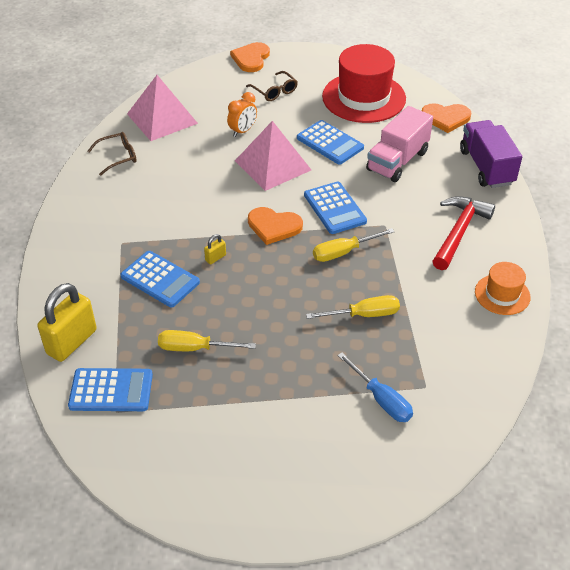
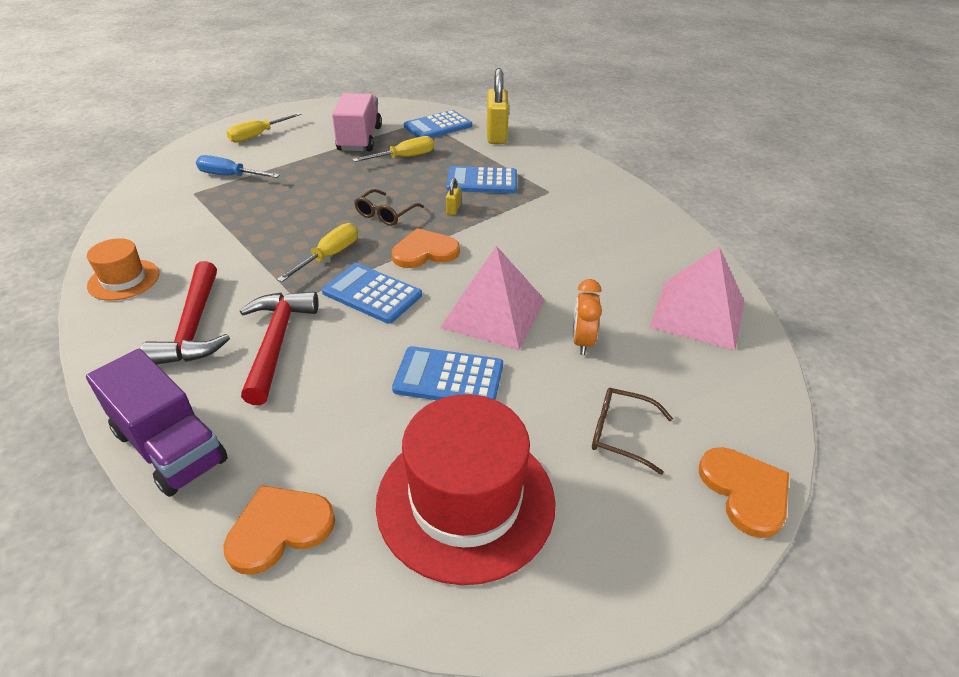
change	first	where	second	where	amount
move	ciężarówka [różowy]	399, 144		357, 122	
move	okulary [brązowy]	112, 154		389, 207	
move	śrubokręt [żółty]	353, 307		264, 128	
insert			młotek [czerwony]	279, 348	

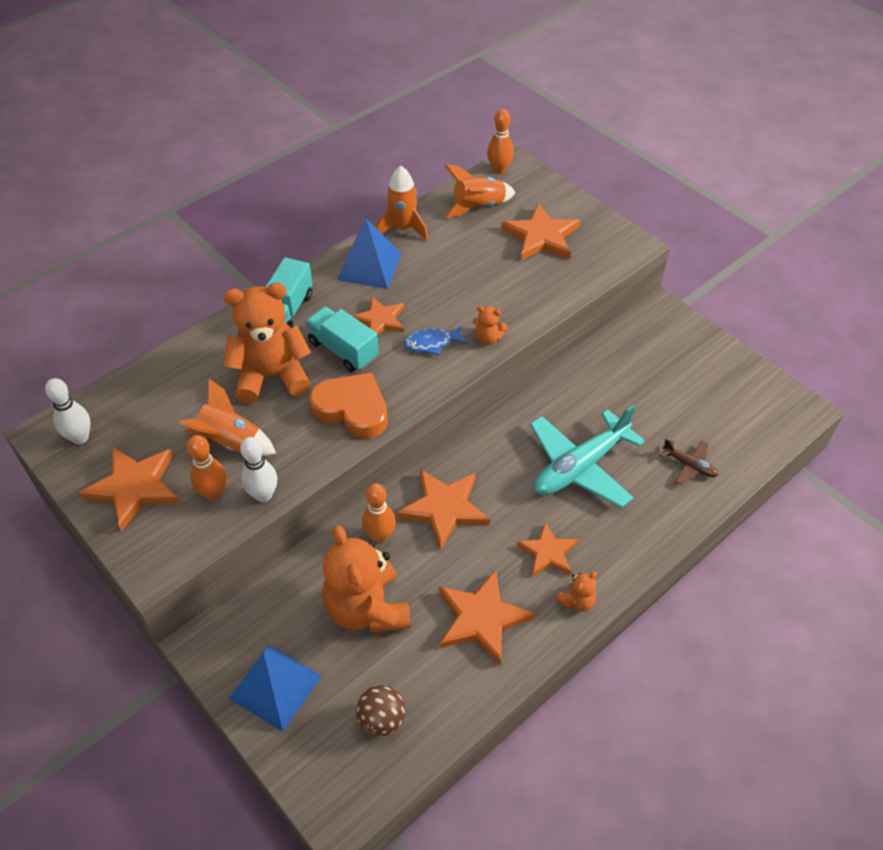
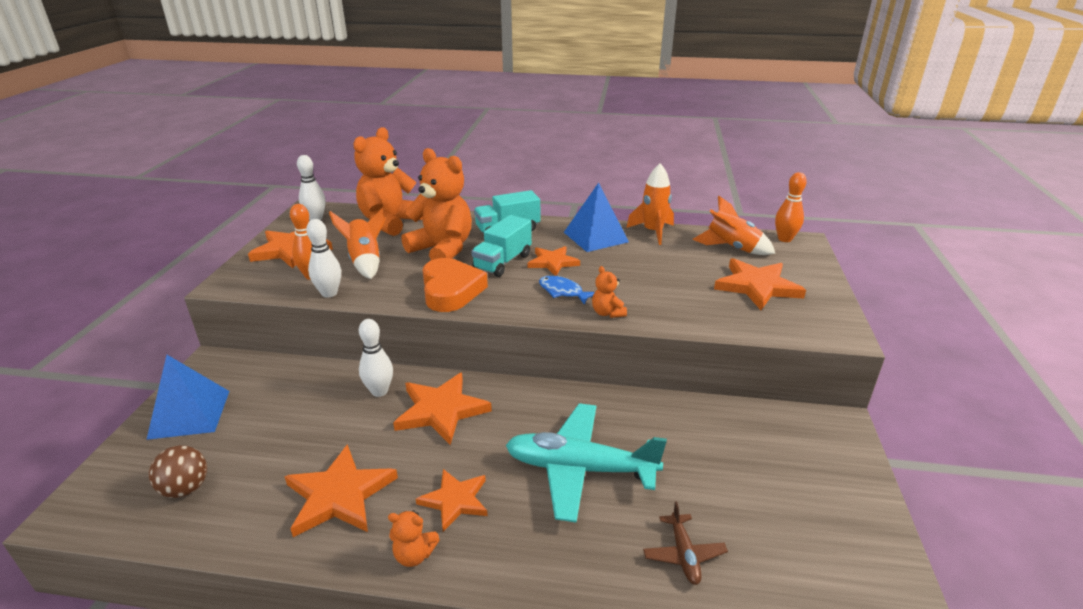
change	first	where	second	where	amount
rotate	ciężarówka [turkusowy]	342, 339		501, 246	150 degrees counterclockwise
recolor	kręgiel [pomarańczowy]	379, 513	kręgiel [biały]	376, 358	
move	miś [pomarańczowy]	367, 579		388, 181	

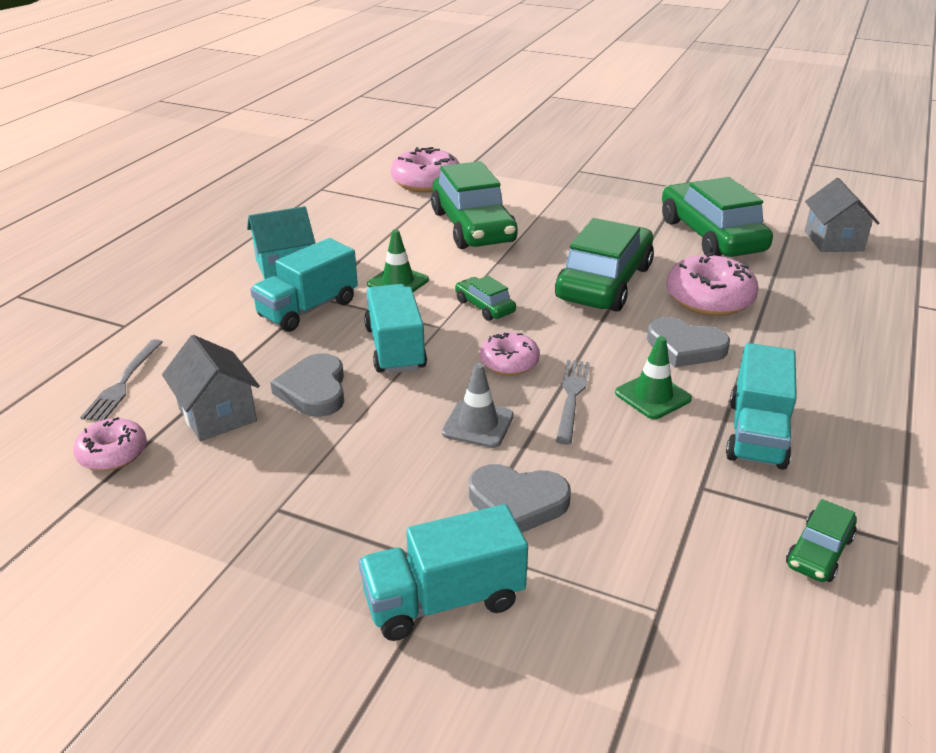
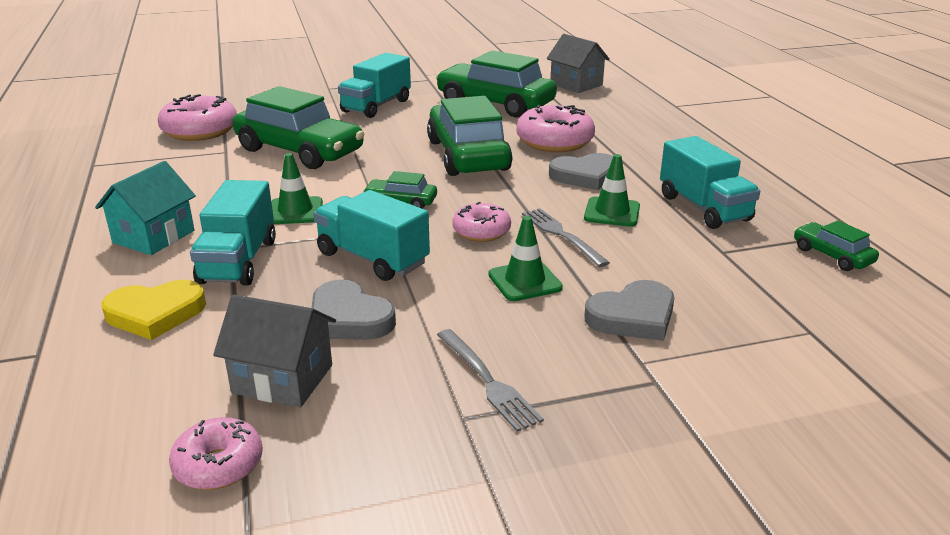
change	first	where	second	where	amount
move	widelec [szary]	121, 380		490, 380	
recolor	pachołek [szary]	478, 405	pachołek [zielony]	525, 258	
rotate	samochód [zielony]	821, 540		836, 245	150 degrees clockwise
move	ciężarówka [turkusowy]	443, 572		374, 85	
insert			serce [żółty]	153, 310	

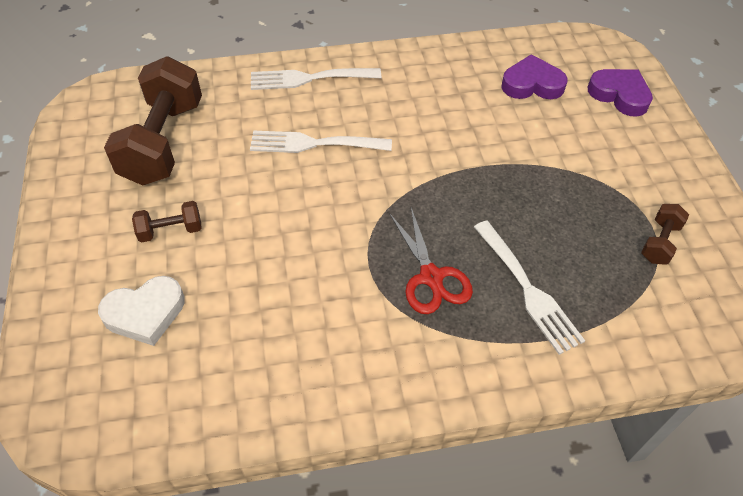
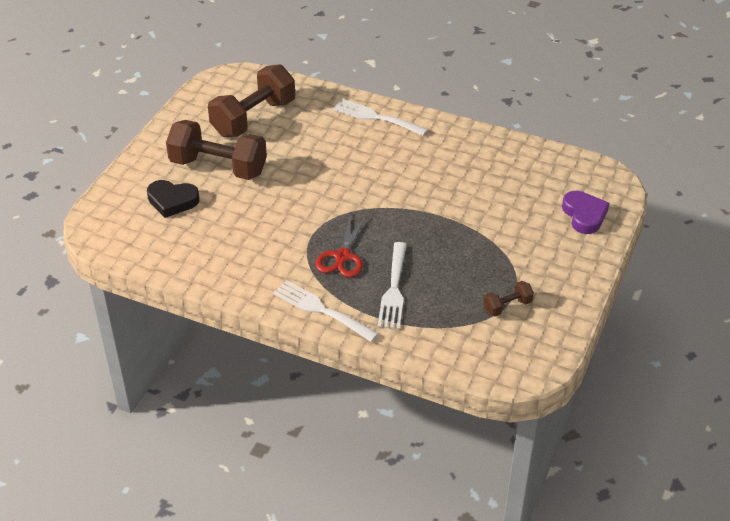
change	first	where	second	where	amount
delete	serce [fioletowy]	534, 76			
move	widelec [biały]	321, 142		326, 311	
resize	hantel [brązowy]	166, 222		216, 150	x2.20
recolor	serce [biały]	141, 311	serce [czarny]	173, 199	

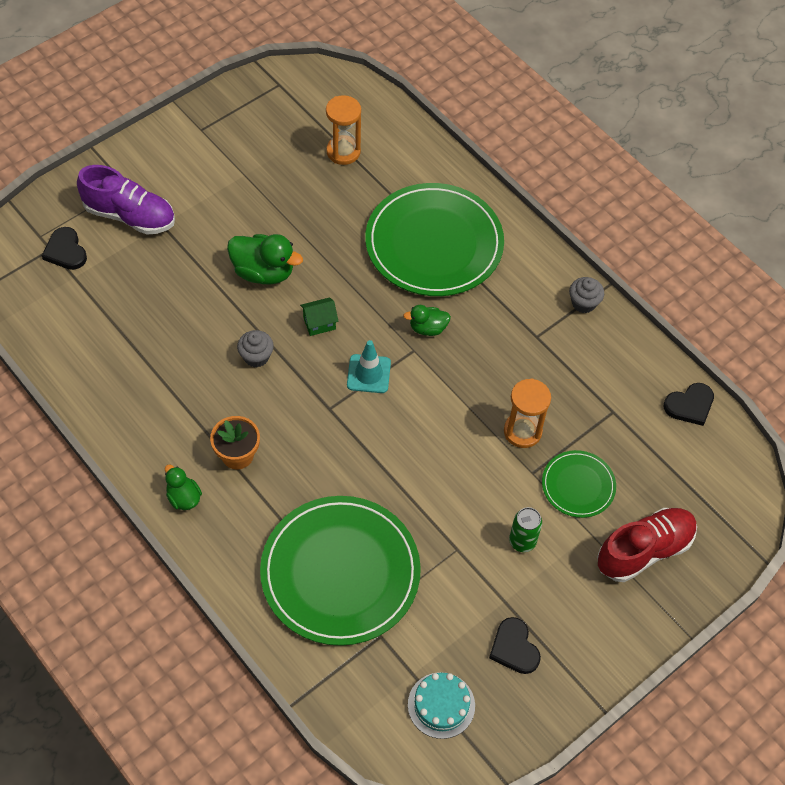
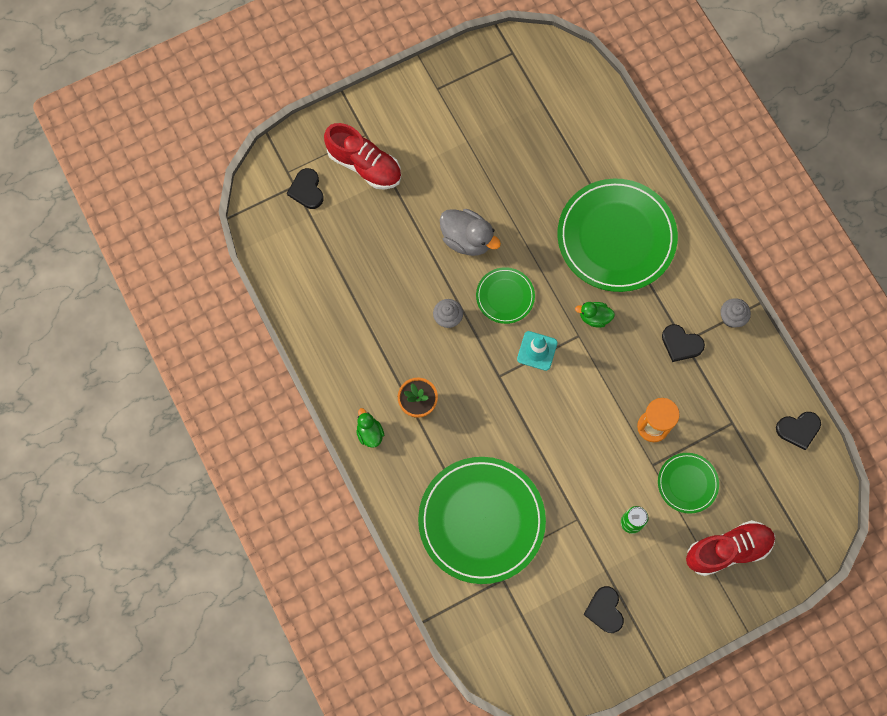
change	first	where	second	where	amount
delete	klepsydra [pomarańczowy]	343, 130			
recolor	but [fioletowy]	126, 200	but [czerwony]	362, 156	
recolor	kaczka [zielony]	265, 259	kaczka [szary]	470, 232	
replace	domek [zielony]	319, 316	talerz [zielony]	505, 295	
delete	tort [turkusowy]	441, 705			
insert			serce [czarny]	683, 343	

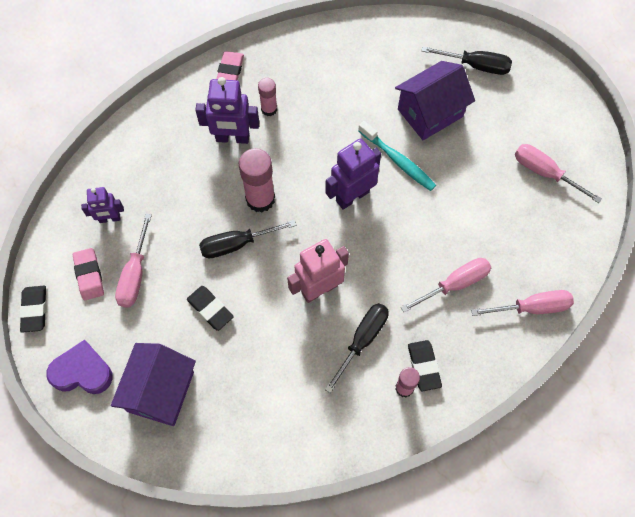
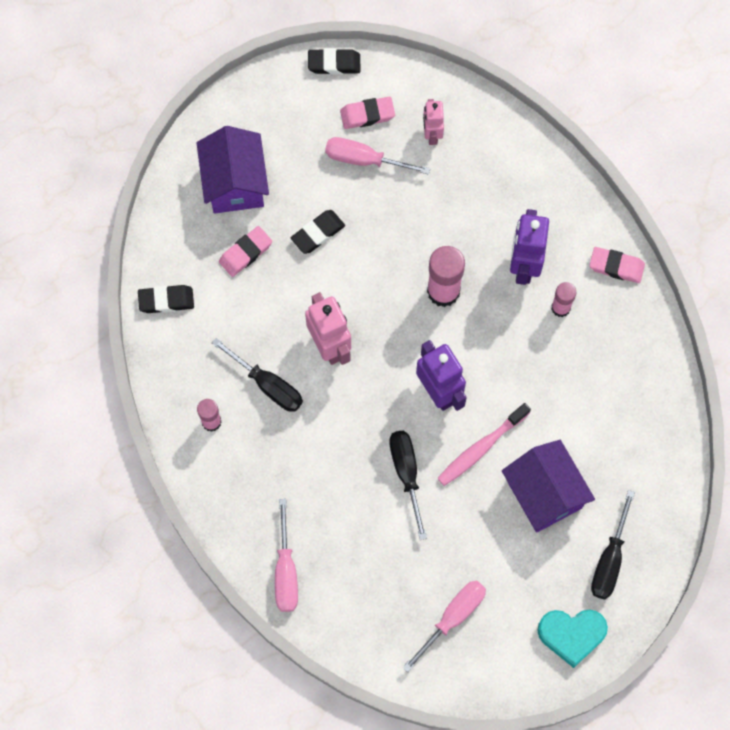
change	first	where	second	where	amount
recolor	szczoteczka do zębów [turkusowy]	397, 156	szczoteczka do zębów [różowy]	484, 444	
recolor	robot [fioletowy]	102, 205	robot [różowy]	433, 122	
move	śrubokręt [czarny]	247, 239		408, 485	
delete	śrubokręt [różowy]	446, 285			
delete	serce [fioletowy]	79, 367			
move	gumka do mazania [czarny]	425, 365		166, 299	
rotate	domek [fioletowy]	153, 384		233, 170	60 degrees clockwise
insert			gumka do mazania [różowy]	245, 251	
insert			serce [turkusowy]	572, 639	

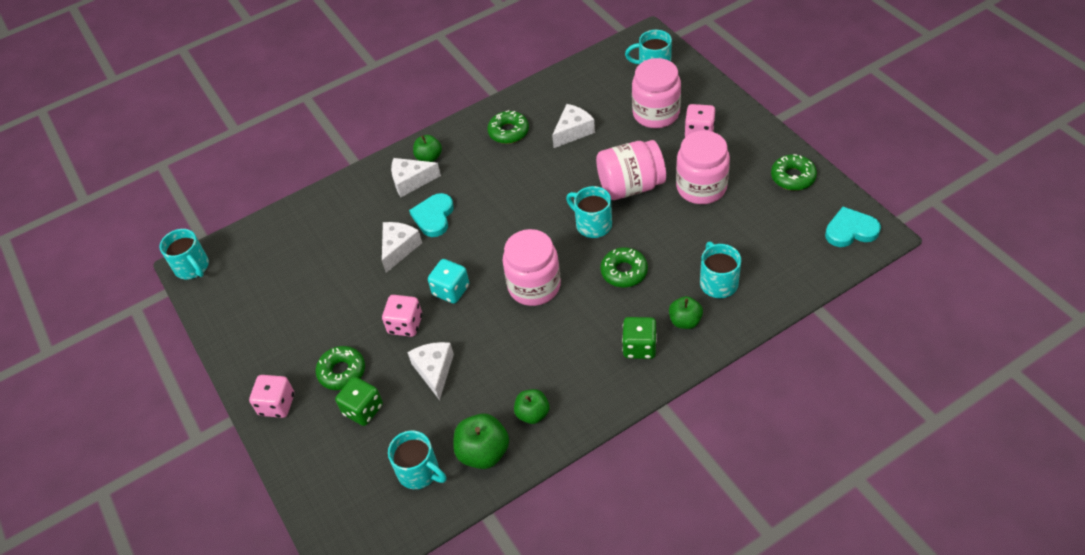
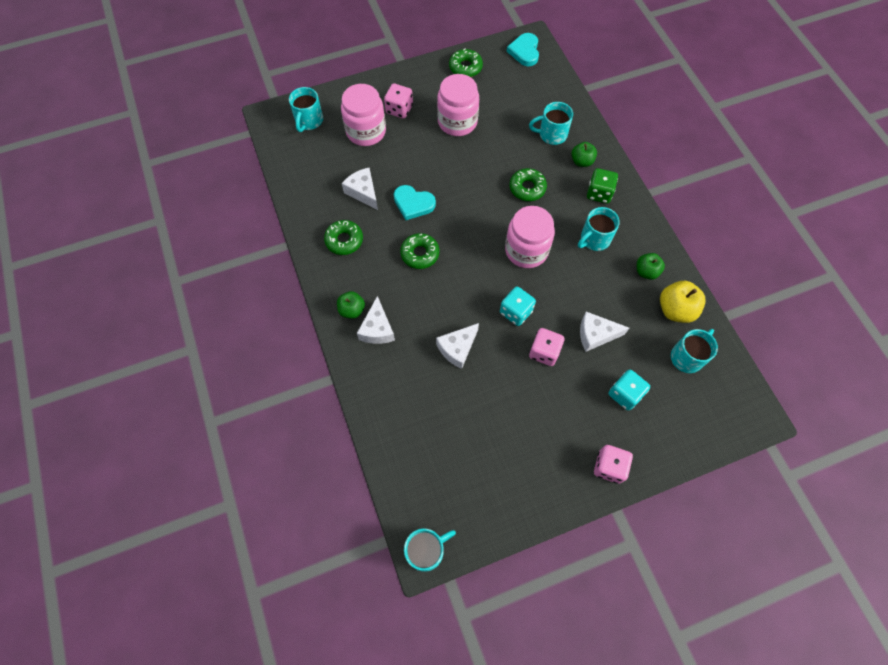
change	first	where	second	where	amount
delete	słoik [różowy]	631, 170			
move	kubek [turkusowy]	589, 212		599, 229	
move	serce [turkusowy]	431, 215		415, 202	
rotate	ser [biały]	402, 247		457, 346	75 degrees counterclockwise
move	donut [zielony]	340, 368		419, 251	
recolor	kostka do gry [zielony]	359, 401	kostka do gry [turkusowy]	629, 390	
recolor	jabłko [zielony]	481, 441	jabłko [żółty]	683, 302	

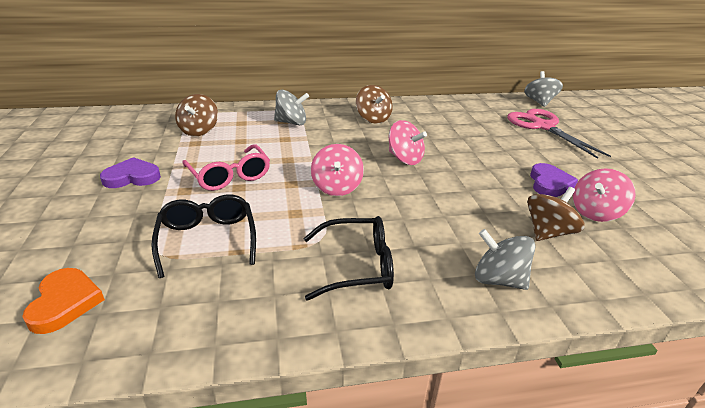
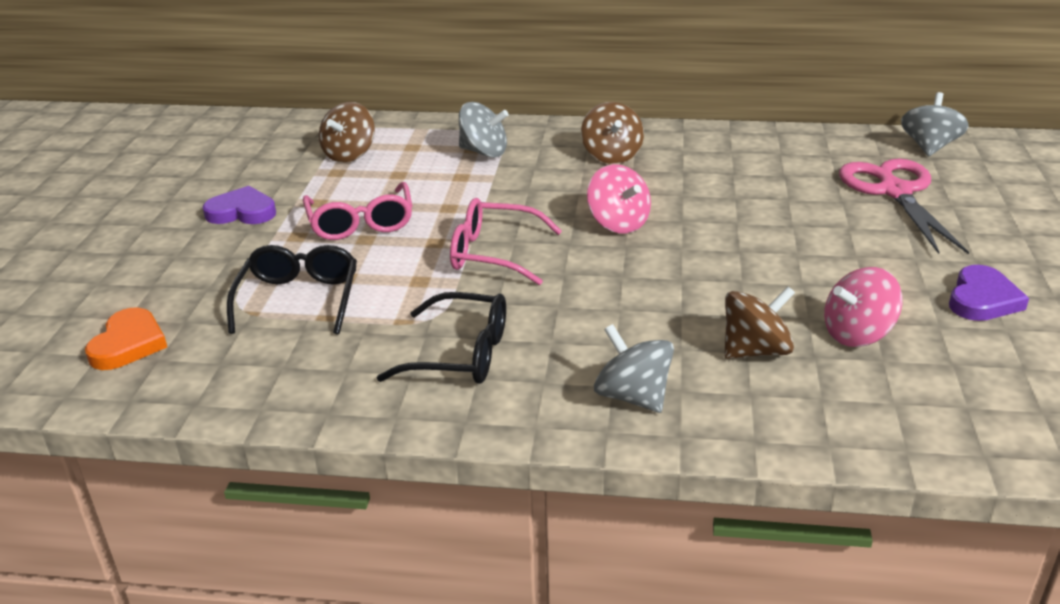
change	first	where	second	where	amount
replace	bączek [różowy]	337, 170	okulary [różowy]	506, 241	
move	serce [fioletowy]	554, 180		989, 293	

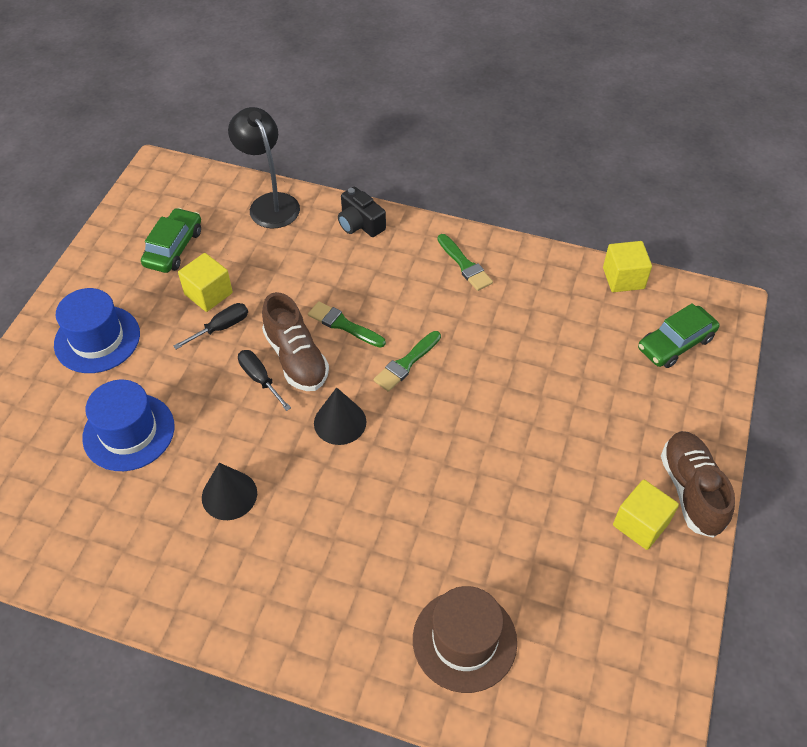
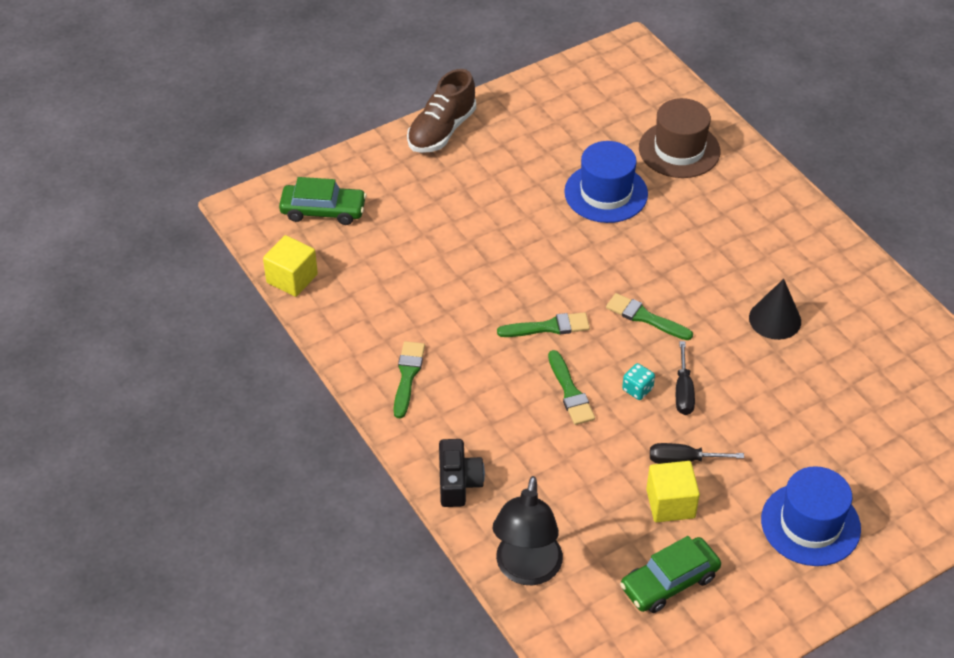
change	first	where	second	where	amount
replace	but [brązowy]	295, 341	kostka do gry [turkusowy]	638, 381	
move	kapelusz [niebieski]	128, 425		606, 182	
replace	stożek [czarny]	340, 416	pędzel [zielony]	649, 316	
delete	sześcian [żółty]	646, 515			

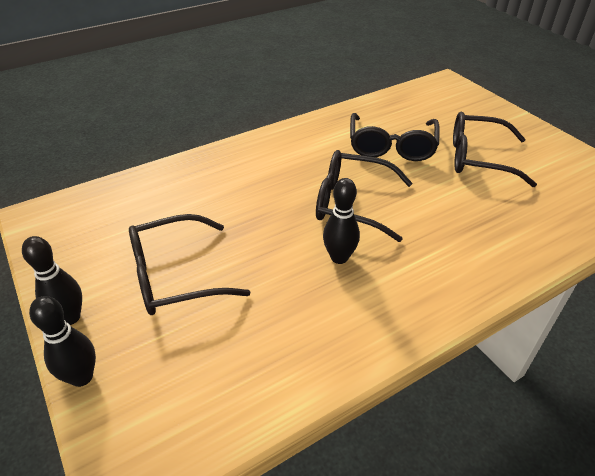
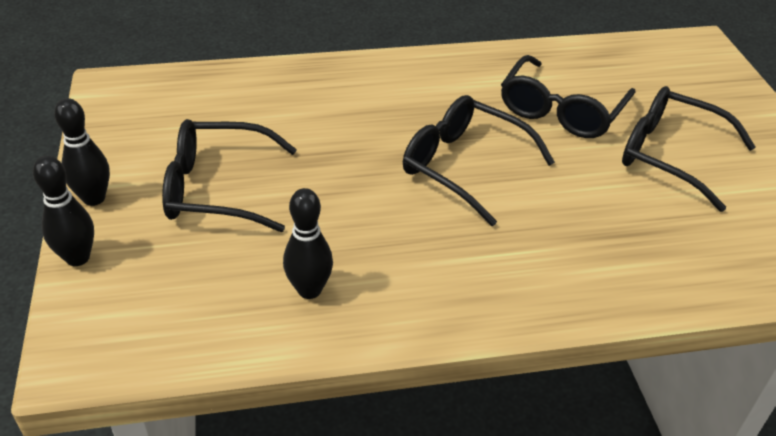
change	first	where	second	where	amount
move	kręgiel [czarny]	341, 221		308, 243	

